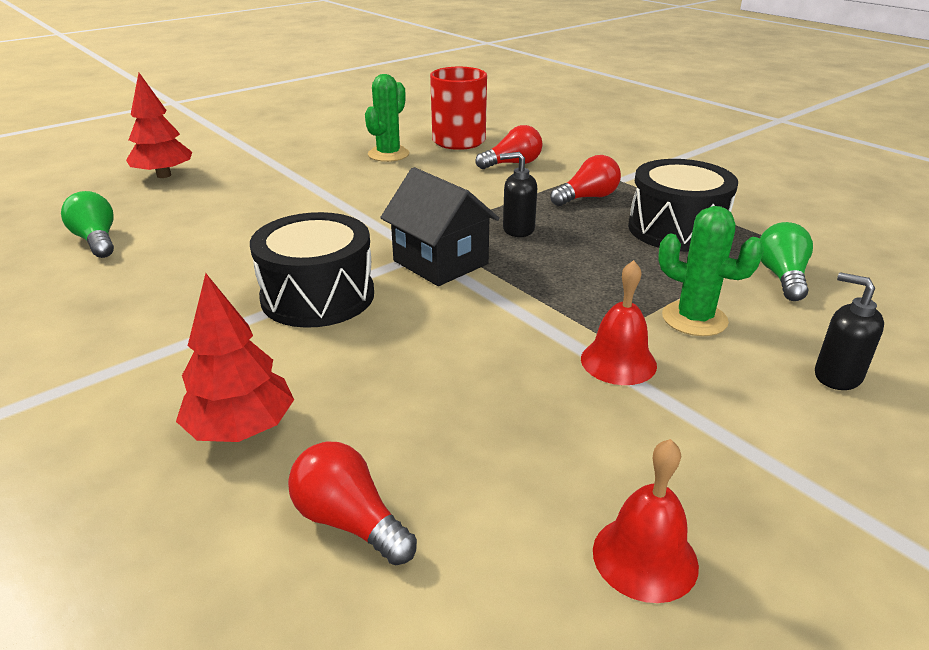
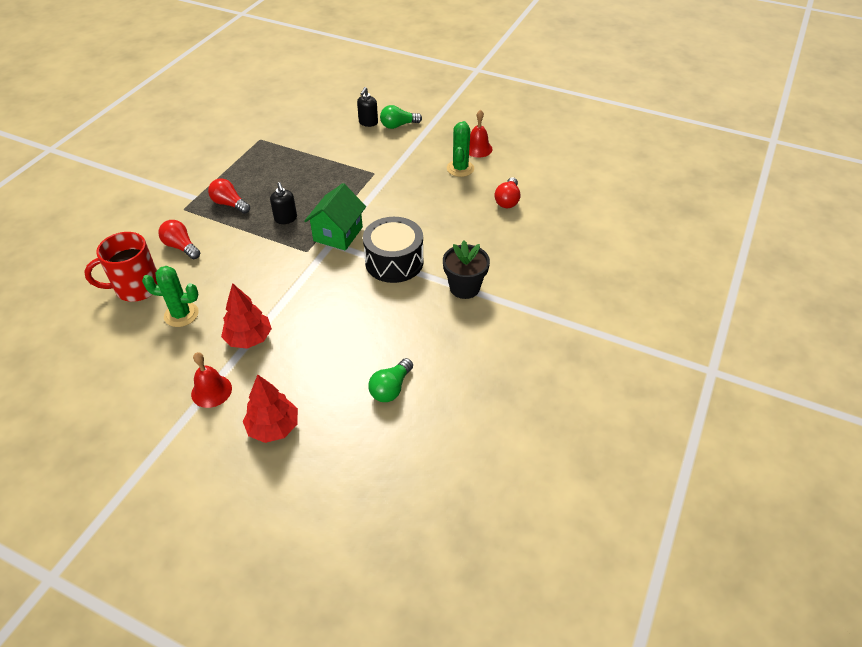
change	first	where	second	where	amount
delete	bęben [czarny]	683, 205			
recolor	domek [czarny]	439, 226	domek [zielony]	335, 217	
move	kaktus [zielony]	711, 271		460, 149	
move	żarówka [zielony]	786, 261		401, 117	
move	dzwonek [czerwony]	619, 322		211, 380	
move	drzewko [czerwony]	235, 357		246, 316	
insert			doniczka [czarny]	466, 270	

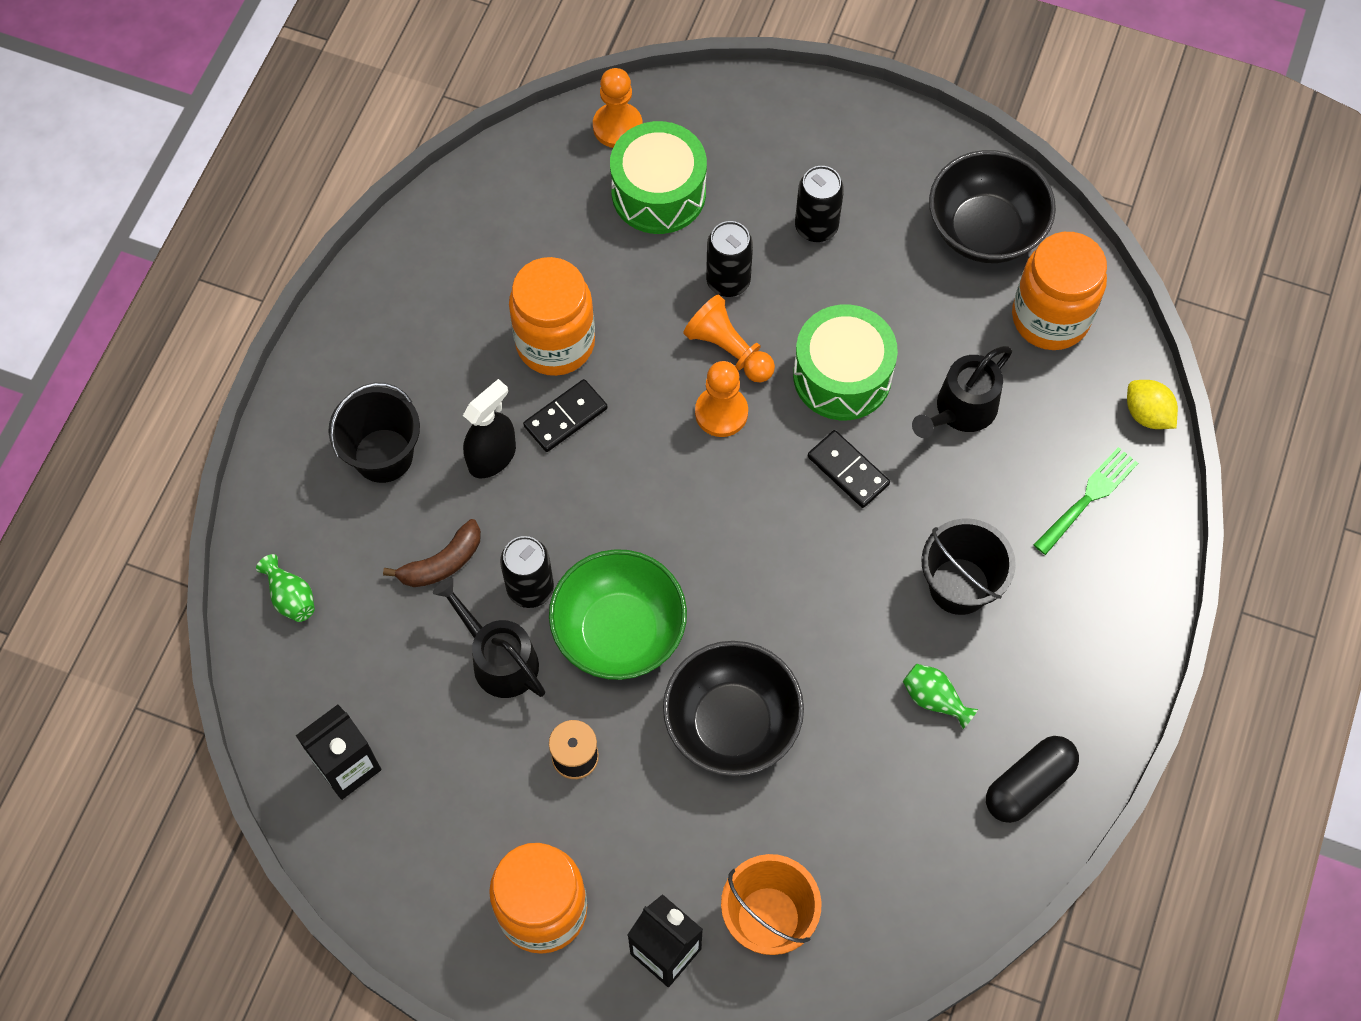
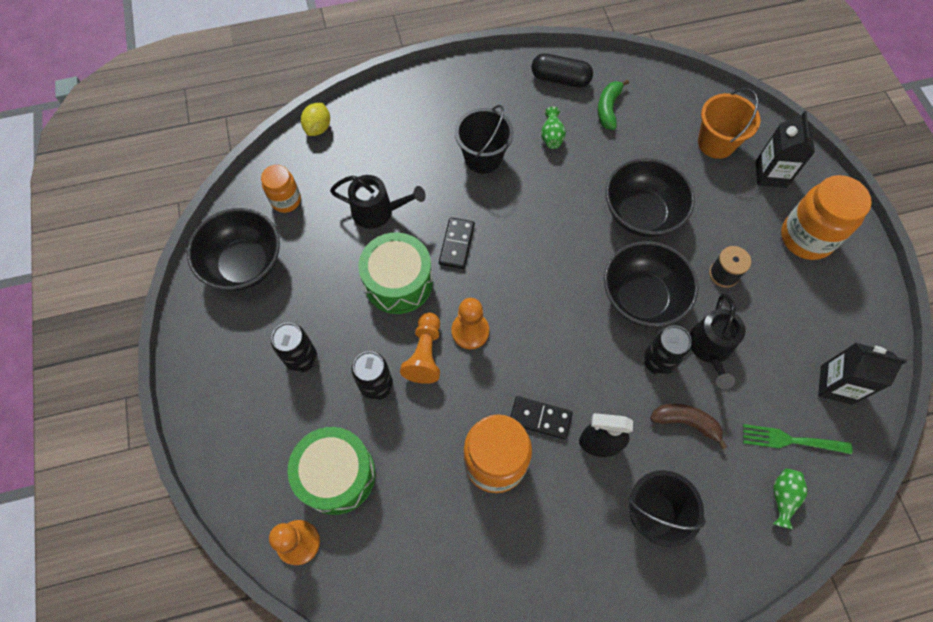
change	first	where	second	where	amount
resize	słoik [pomarańczowy]	1059, 291		281, 189	x0.58
move	widelec [zielony]	1085, 501		798, 439	
recolor	miska [zielony]	618, 614	miska [czarny]	651, 284	
insert			banan [zielony]	613, 104	

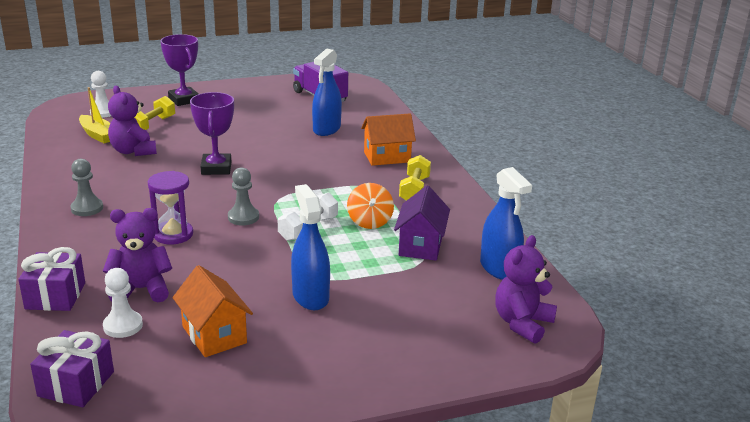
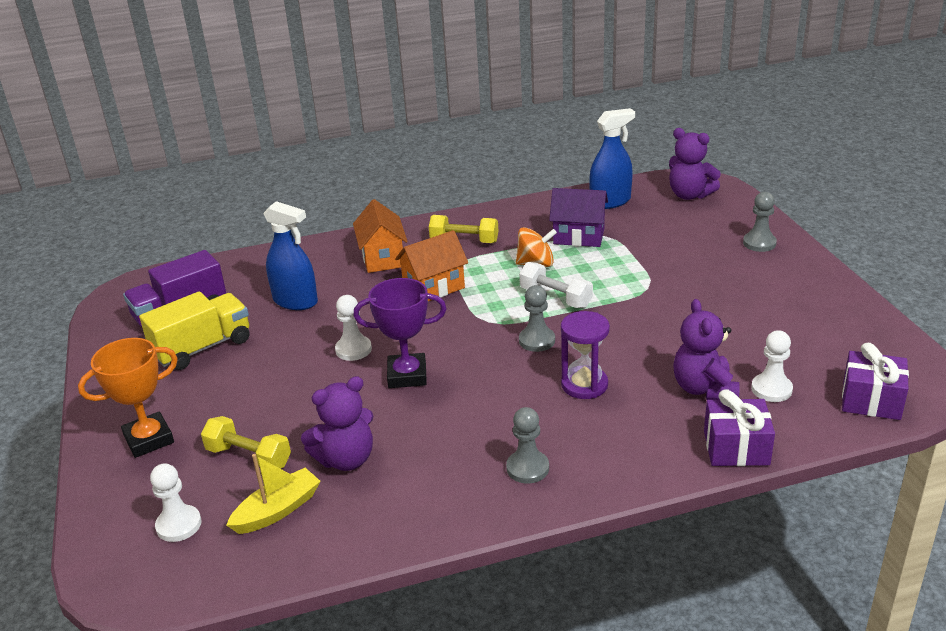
change	first	where	second	where	amount
recolor	puchar [fioletowy]	179, 70	puchar [pomarańczowy]	128, 398	
delete	spryskiwacz [niebieski]	310, 247			
move	domek [pomarańczowy]	213, 311		431, 265	
insert			pionek [szary]	760, 222	
insert			ciężarówka [żółty]	194, 331	
insert			pionek [biały]	353, 328	

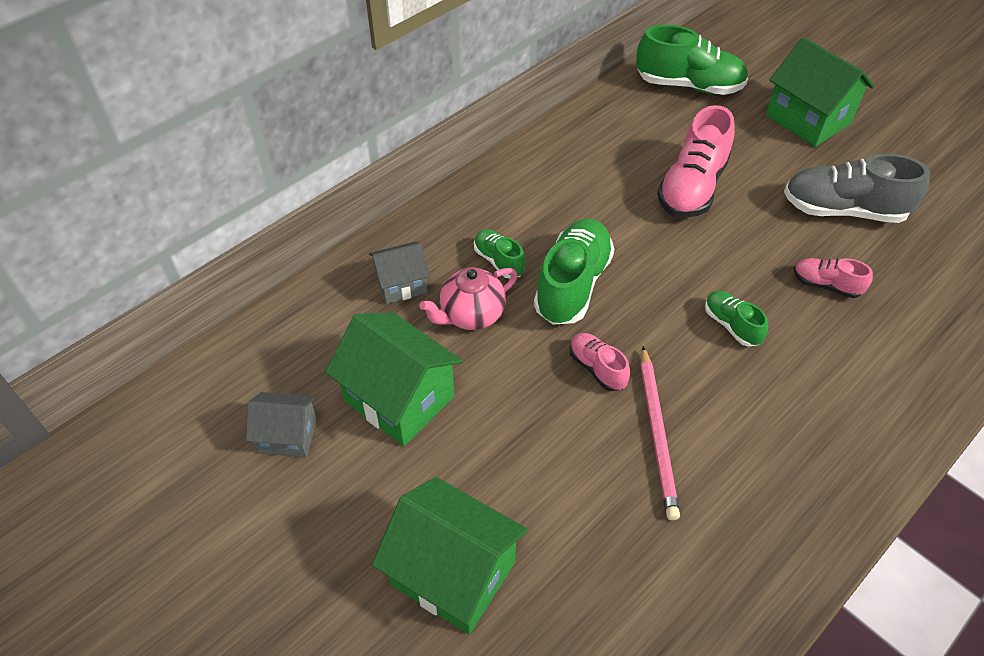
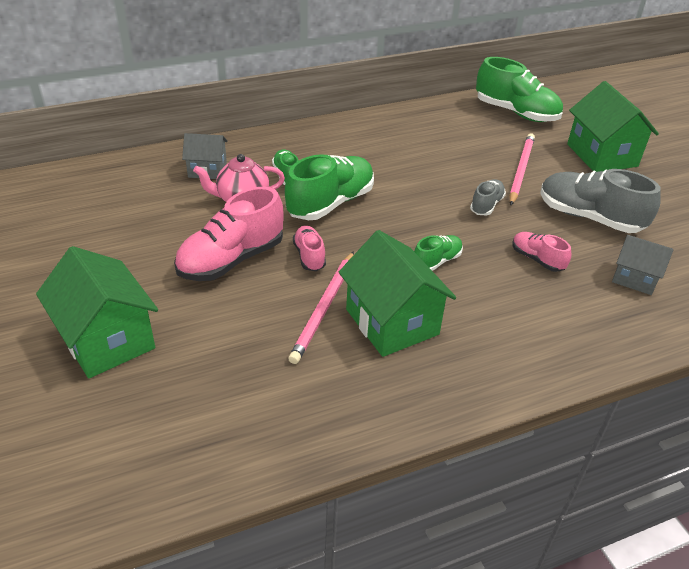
change	first	where	second	where	amount
move	but [różowy]	695, 161		229, 234	
rotate	but [zielony]	736, 319		438, 253	60 degrees clockwise
move	domek [zielony]	394, 379		397, 293	
move	domek [szary]	281, 425		643, 265	
insert			ołówek [różowy]	522, 169	
insert			but [szary]	488, 197	

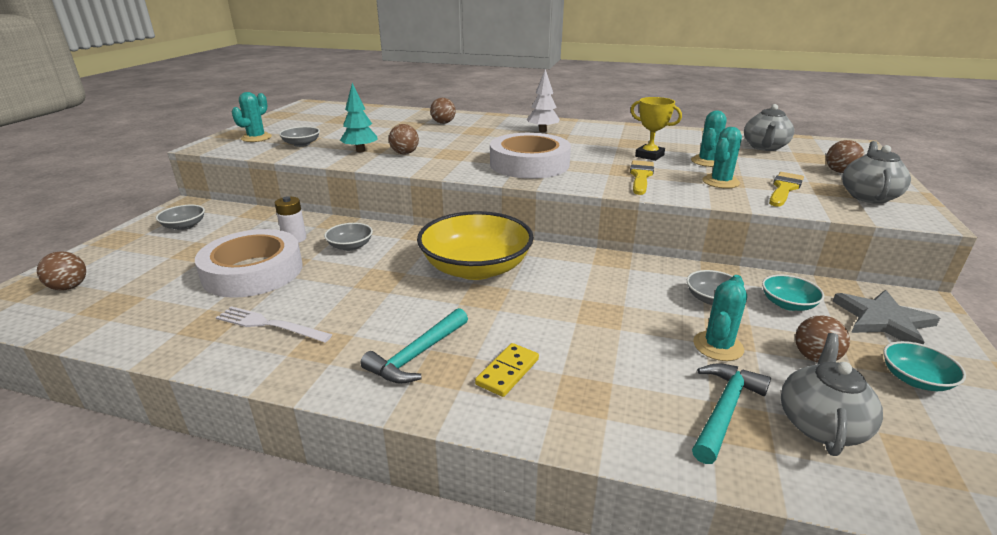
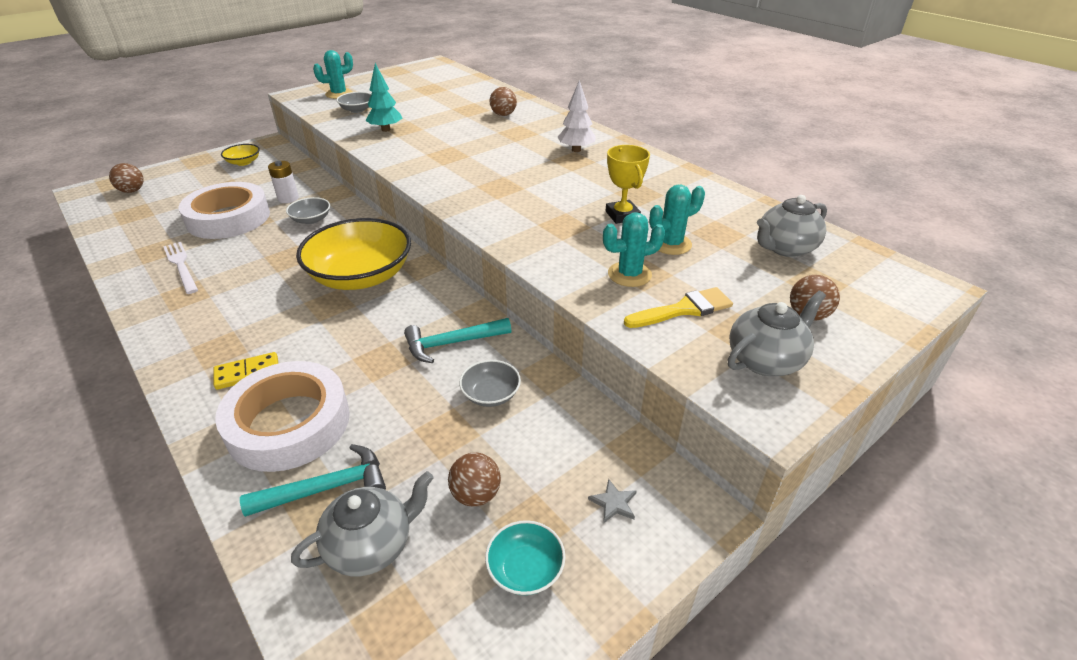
change	first	where	second	where	amount
delete	piłka [brązowy]	404, 139			
move	taśma klejąca [biały]	530, 156		282, 416	
delete	pędzel [żółty]	642, 177			
recolor	miska [szary]	180, 217	miska [żółty]	240, 155	
delete	kaktus [turkusowy]	720, 318			
delete	miska [turkusowy]	793, 293			
resize	gwiazda [szary]	886, 317		612, 501	x0.45
move	młotek [turkusowy]	414, 346		457, 340	

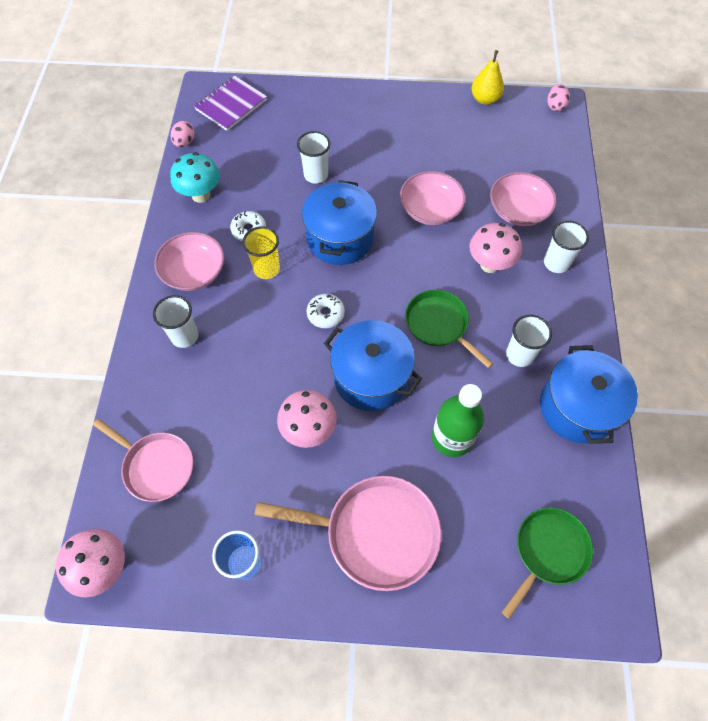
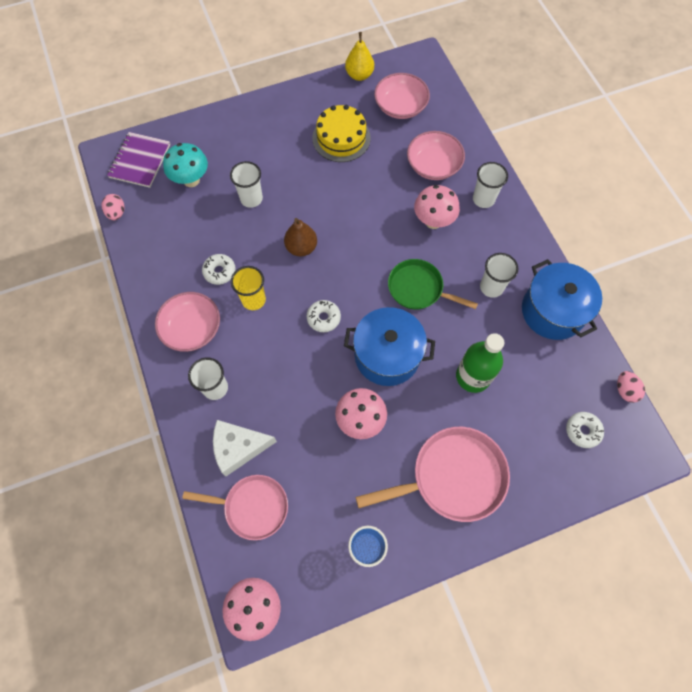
change	first	where	second	where	amount
move	jajko [różowy]	558, 97		631, 387	
move	grzyb [turkusowy]	195, 177		185, 165	
move	miska [różowy]	433, 198		402, 96	
replace	garnek [niebieski]	339, 222	gruszka [brązowy]	300, 237	
replace	patelnia [zielony]	547, 563	donut [biały]	585, 430	
insert			tort [żółty]	341, 133	
insert			ser [biały]	245, 448	

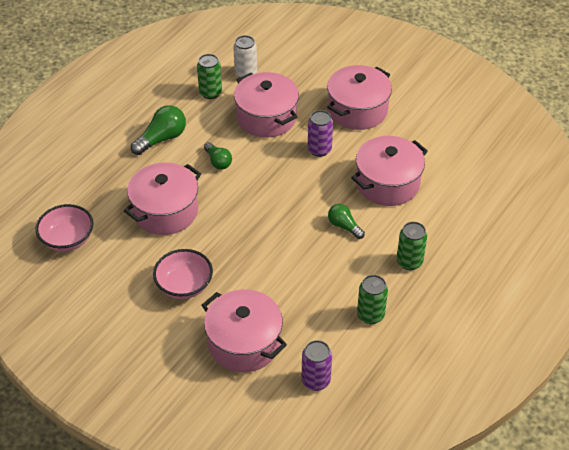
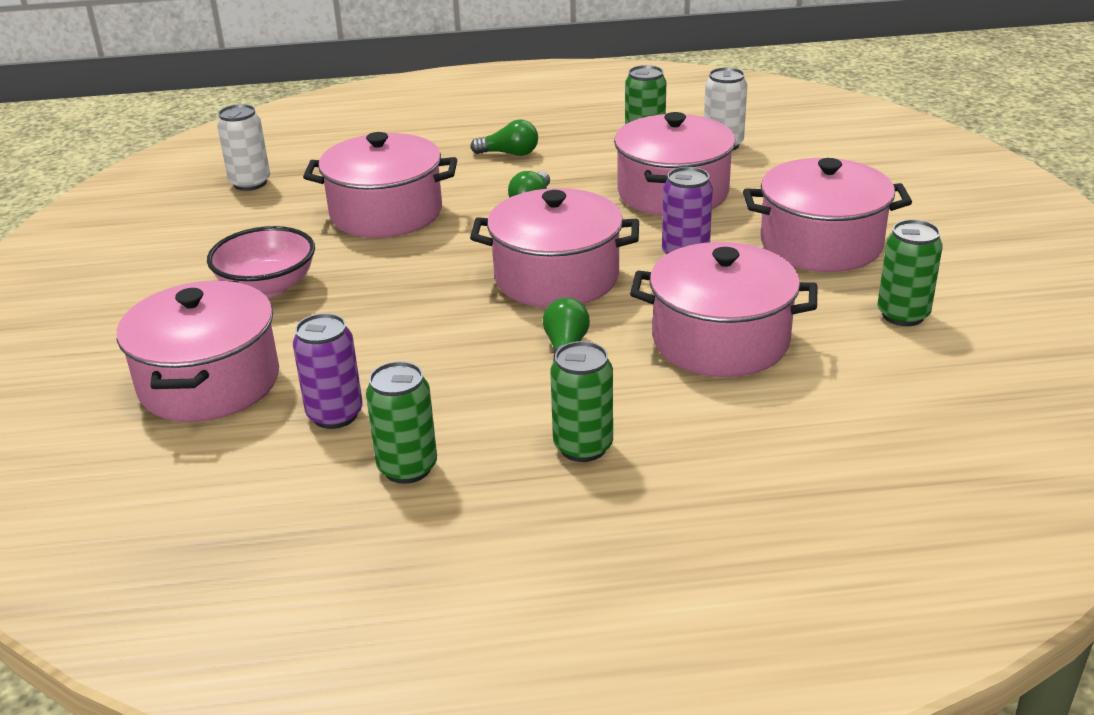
change	first	where	second	where	amount
resize	żarówka [zielony]	158, 130		504, 137	x0.64
replace	miska [różowy]	64, 227	puszka [biały]	243, 147	
move	puszka [fioletowy]	317, 365		328, 371	
insert			garnek [różowy]	554, 248	
insert			puszka [zielony]	910, 273	

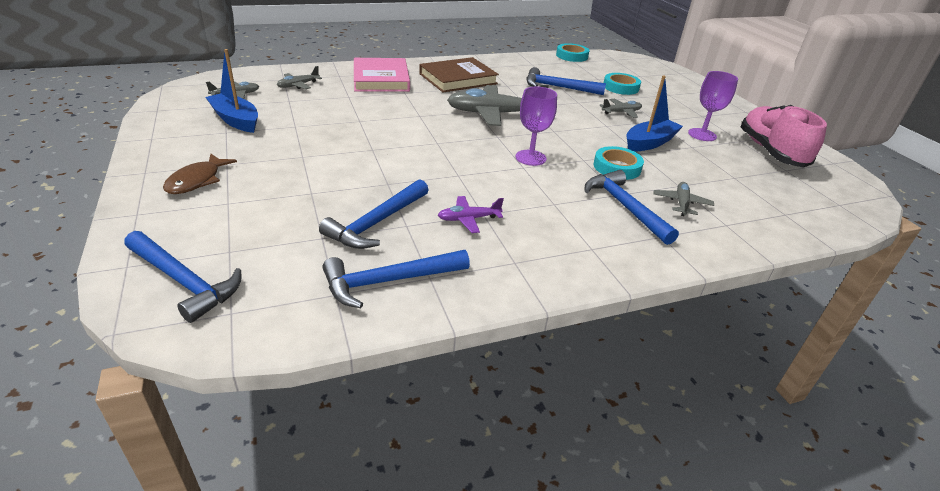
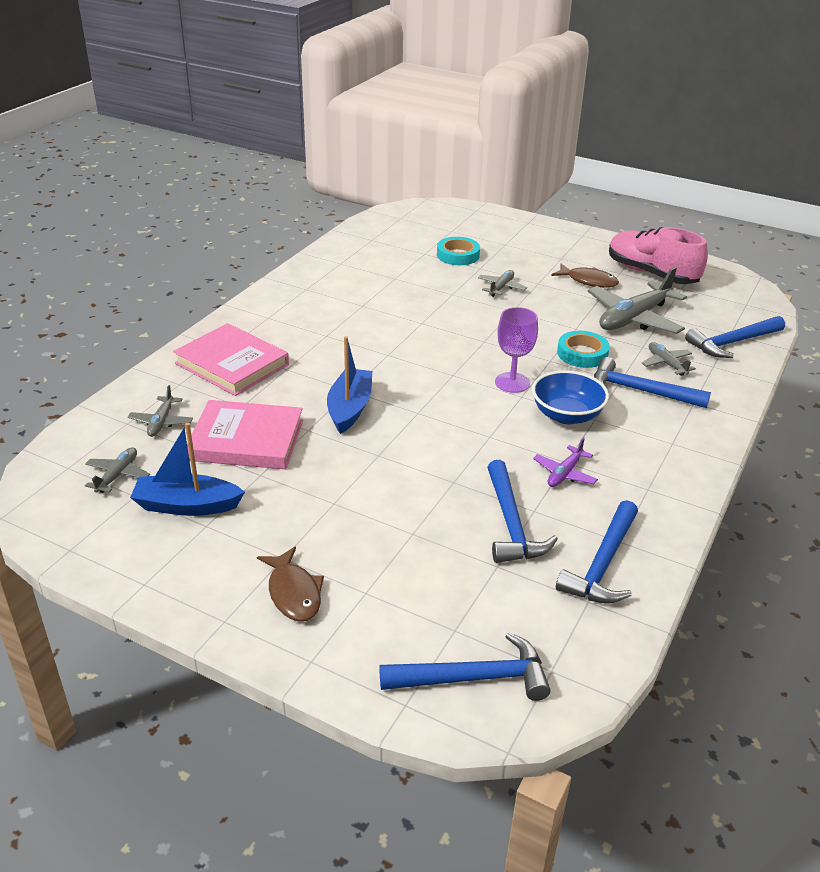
change	first	where	second	where	amount
delete	taśma klejąca [turkusowy]	572, 52			
delete	książka [brązowy]	459, 74			
move	młotek [niebieski]	566, 81		735, 337	
replace	kielich [fioletowy]	713, 106	ryba [brązowy]	585, 276	
move	łódka [niebieski]	654, 113		349, 385	
move	samolot [szary]	498, 105		637, 300	
insert			miska [niebieski]	570, 397	
insert			książka [różowy]	245, 434	

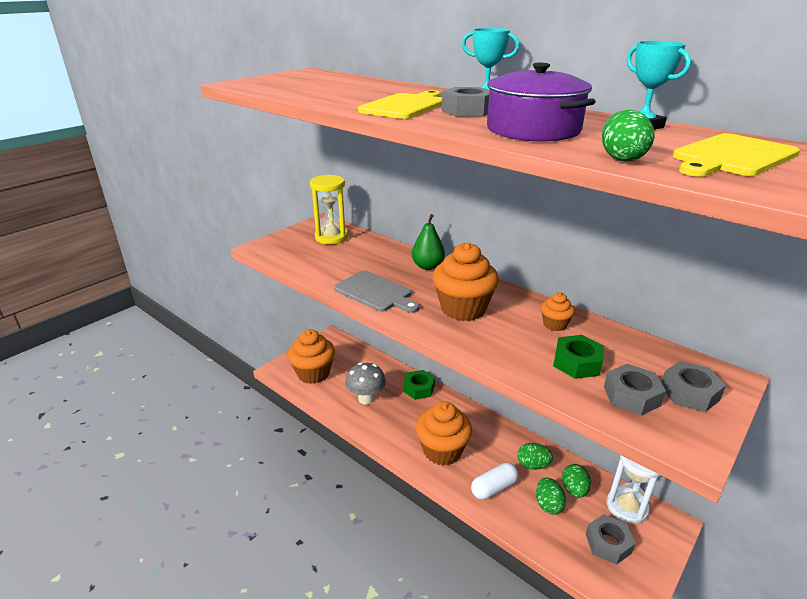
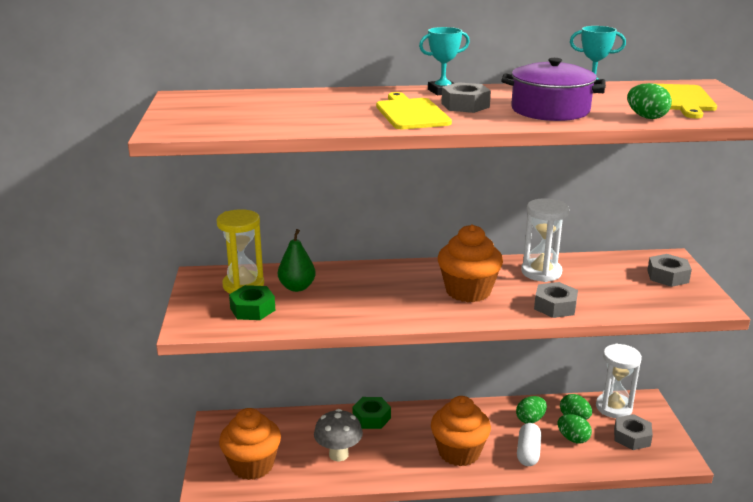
change	first	where	second	where	amount
move	gruszka [zielony]	428, 242		297, 260	
delete	deska do krojenia [szary]	376, 291			
replace	muffinka [pomarańczowy]	558, 312	klepsydra [biały]	545, 240	
move	nakrętka [zielony]	578, 357		252, 302	
move	nakrętka [szary]	635, 390		556, 300	

